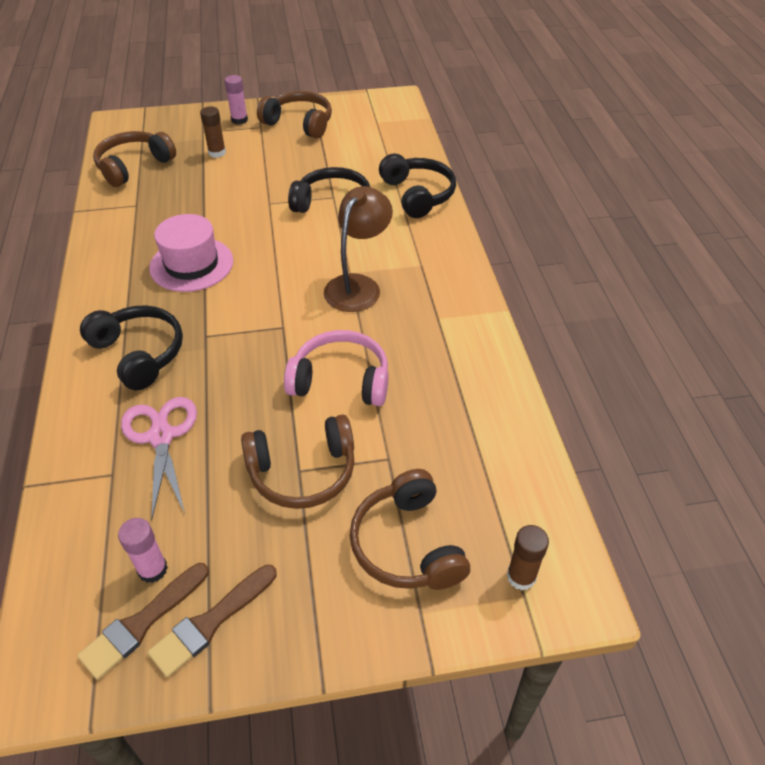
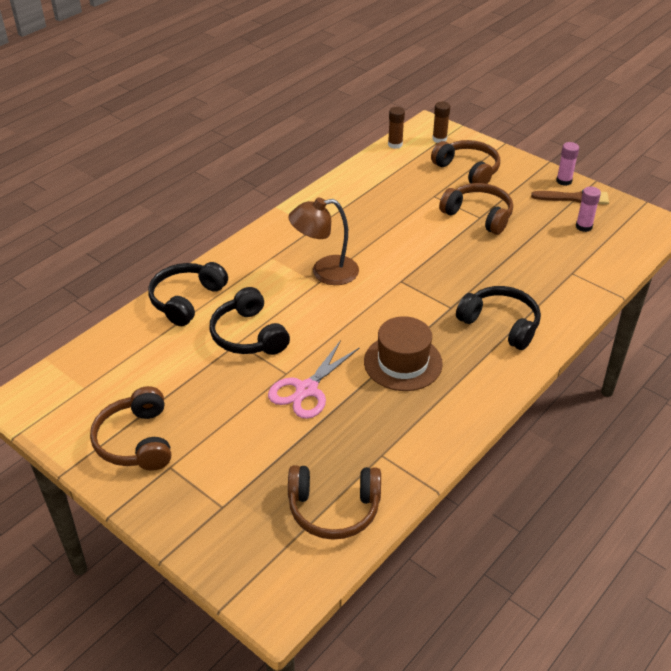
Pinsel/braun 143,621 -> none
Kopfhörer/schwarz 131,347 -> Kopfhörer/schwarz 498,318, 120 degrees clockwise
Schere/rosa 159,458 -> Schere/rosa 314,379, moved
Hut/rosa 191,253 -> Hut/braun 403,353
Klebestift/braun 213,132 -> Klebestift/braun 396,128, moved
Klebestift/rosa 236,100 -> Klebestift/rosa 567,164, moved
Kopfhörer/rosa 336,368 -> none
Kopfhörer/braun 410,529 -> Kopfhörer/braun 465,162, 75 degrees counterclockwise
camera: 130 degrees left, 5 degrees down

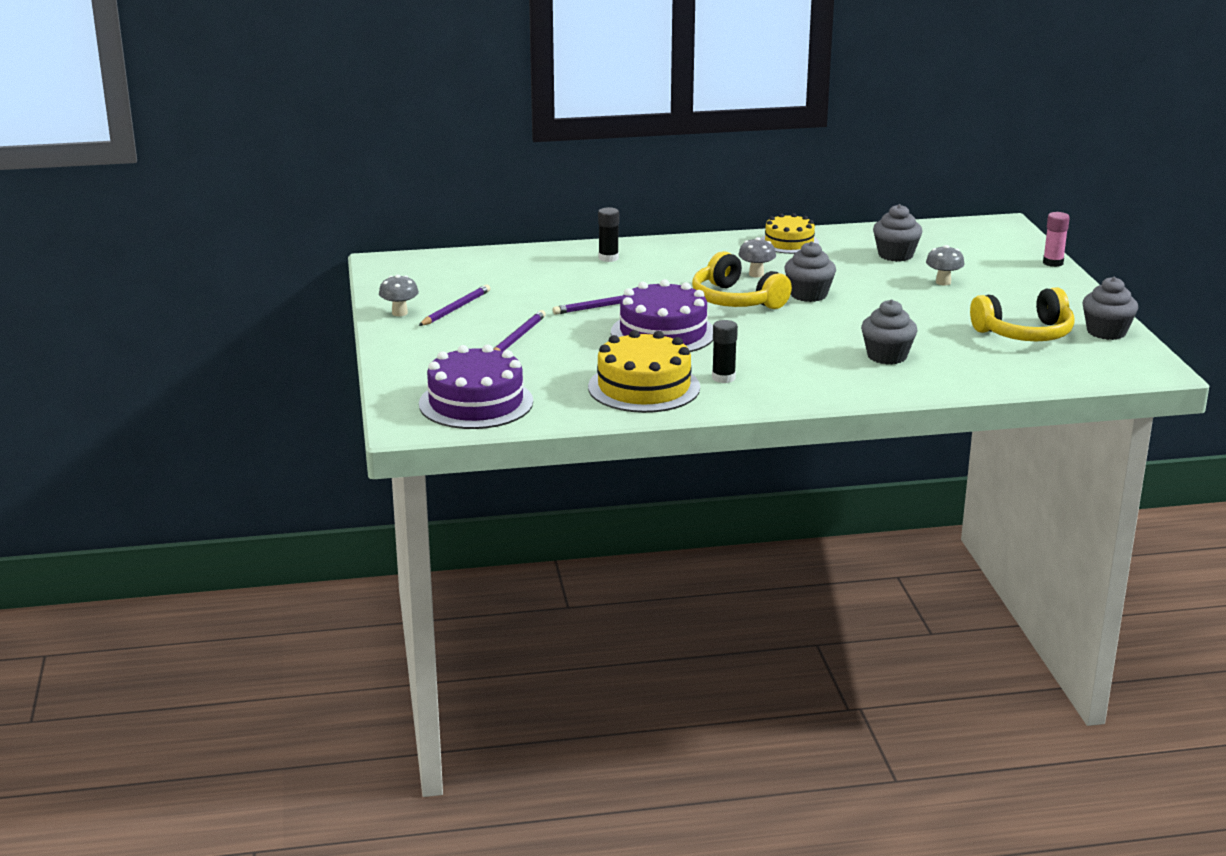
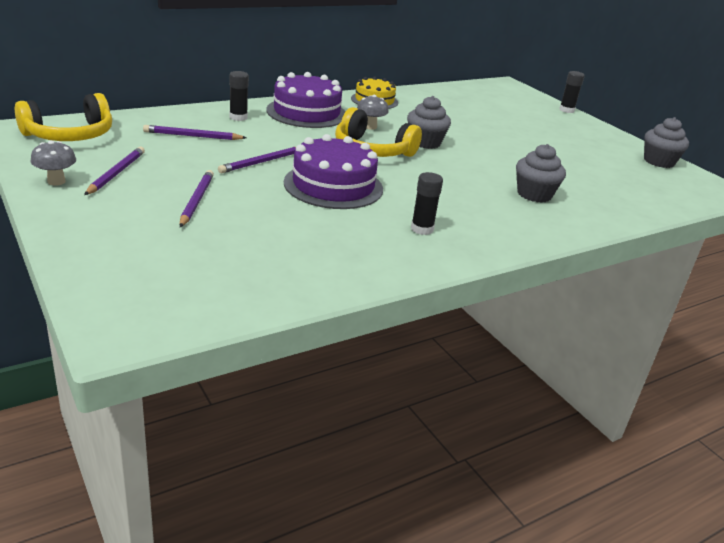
Kuchen/lila 476,386 -> Kuchen/lila 306,100, moved
Kuchen/gelb 644,371 -> none
Muffin/grau 897,233 -> none
Pilz/grau 945,265 -> none
Kopfhörer/gelb 1022,314 -> Kopfhörer/gelb 63,117, moved
Klebestift/rosa 1056,239 -> Klebestift/schwarz 571,92
none -> Bleistift/lila 195,132
camera: 25 degrees left, 5 degrees up

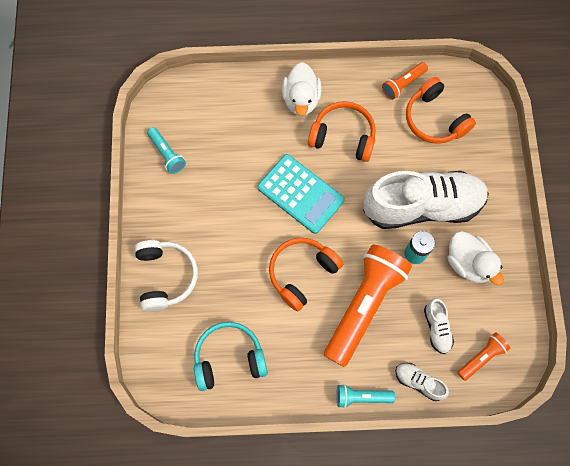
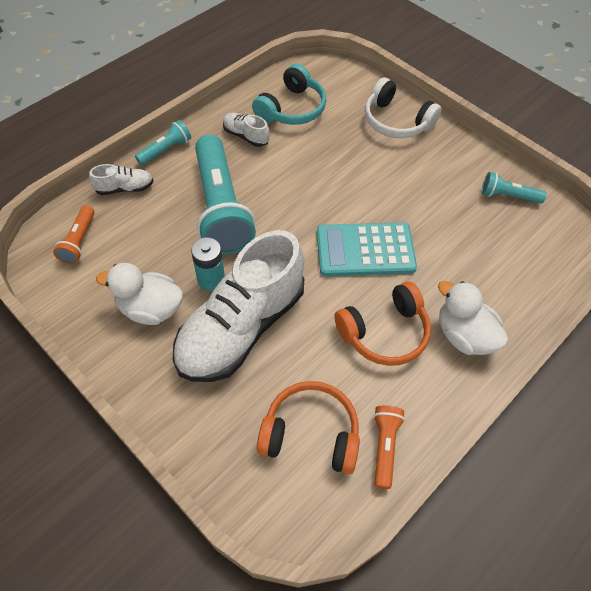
Kopfhörer/orange 306,274 -> none
Taschenlampe/orange 368,306 -> Taschenlampe/türkis 225,194
Schuh/weiß 439,326 -> Schuh/weiß 246,130, moved
camera: 135 degrees right, 15 degrees down

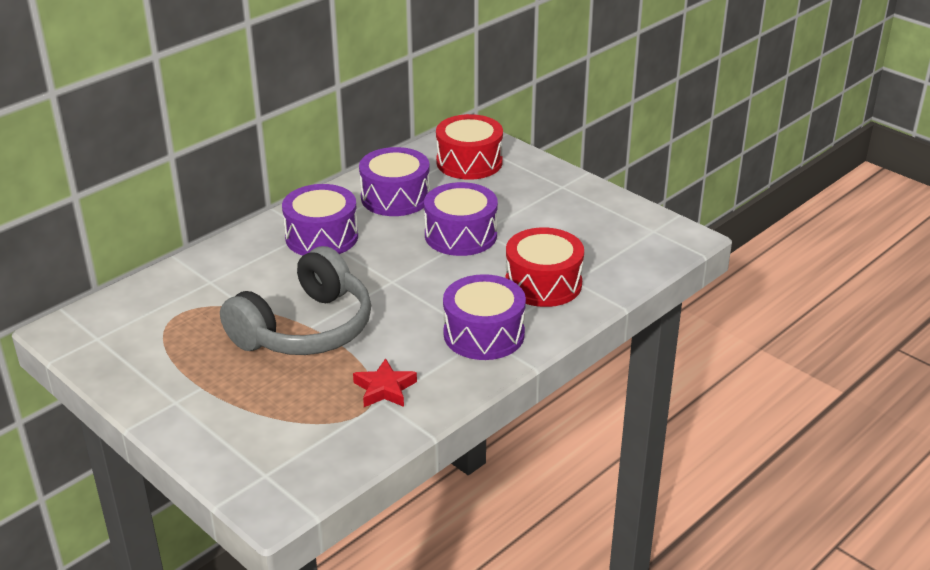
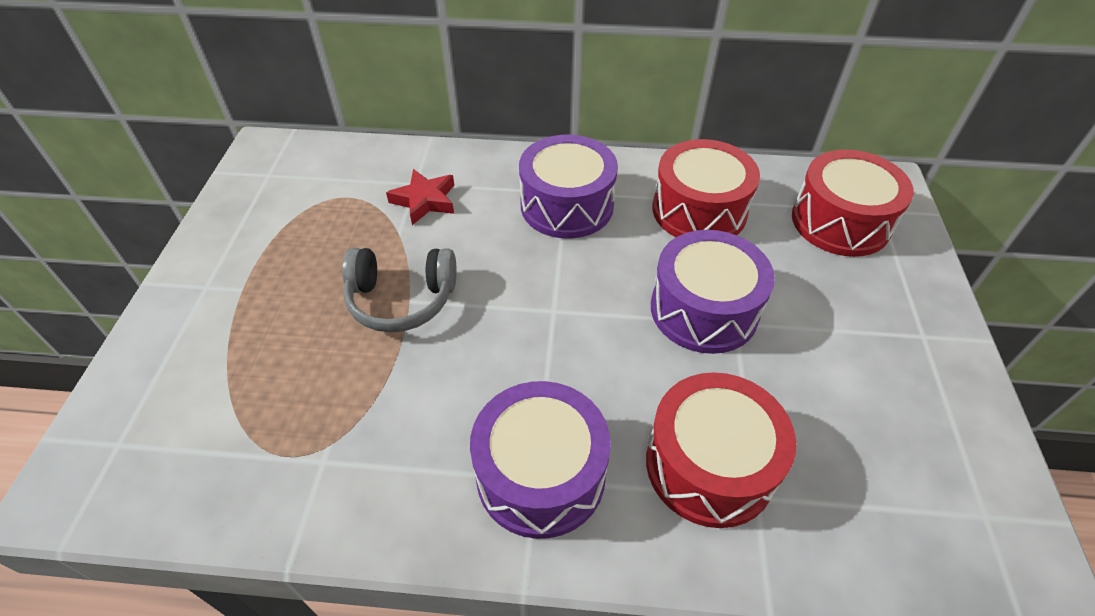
Kopfhörer/grau 295,300 -> Kopfhörer/grau 399,290, x0.61
Stern/rot 385,382 -> Stern/rot 420,197, moved
Trommel/lila 394,181 -> Trommel/rot 706,188
camera: 50 degrees right, 15 degrees up

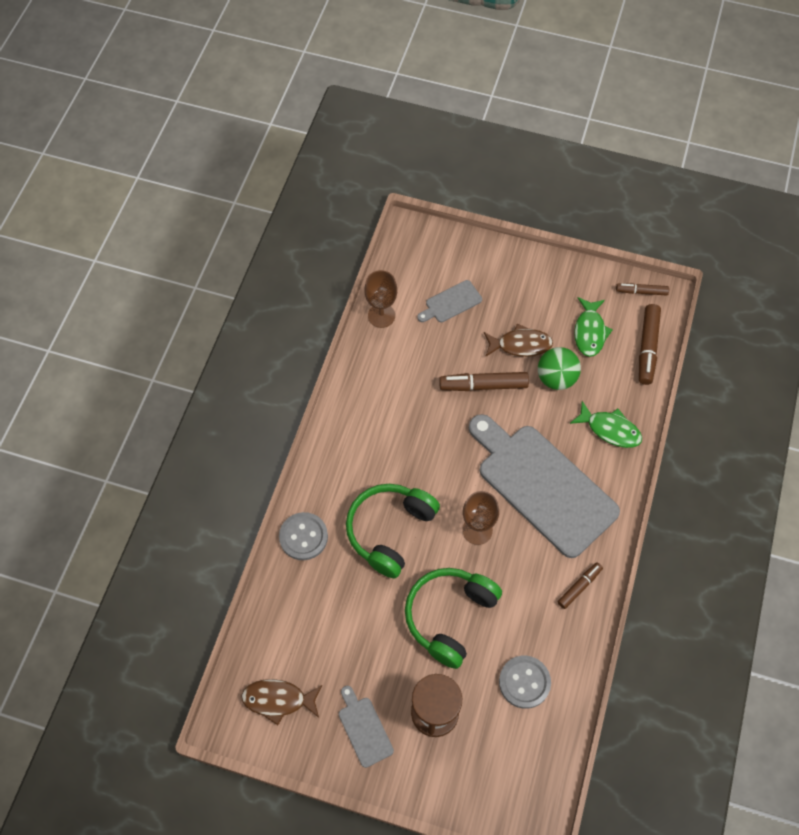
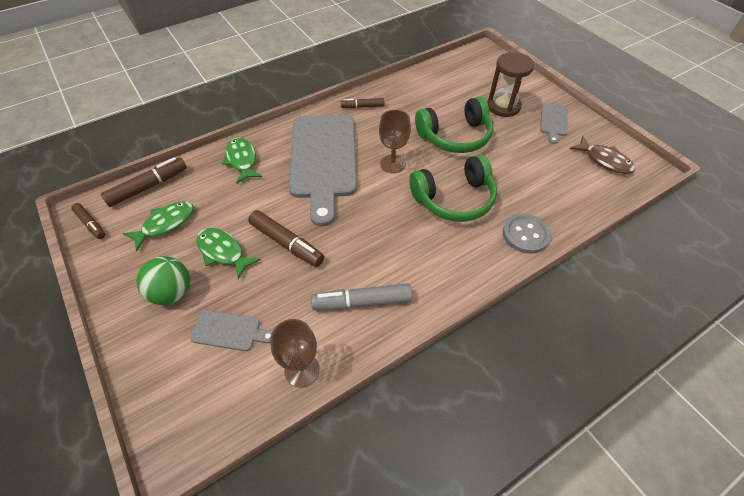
Fisch/braun 518,340 -> Fisch/grün 228,253
Knopf/grau 525,682 -> none
Ball/grün 559,368 -> Ball/grün 163,280, moved
none -> Filzstift/grau 361,296
camera: 140 degrees left, 10 degrees down

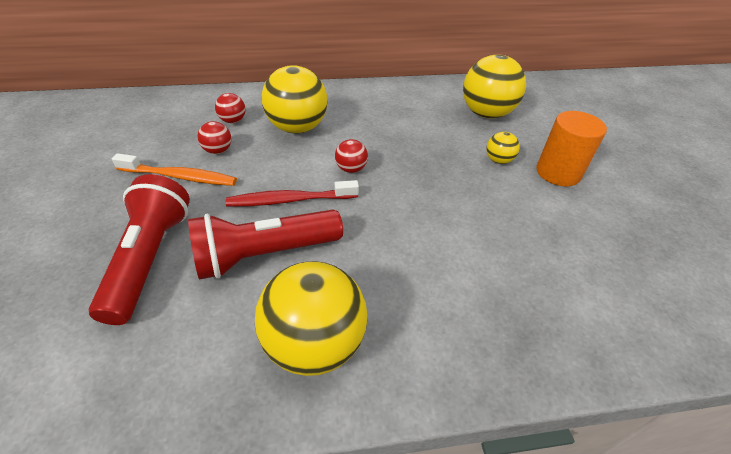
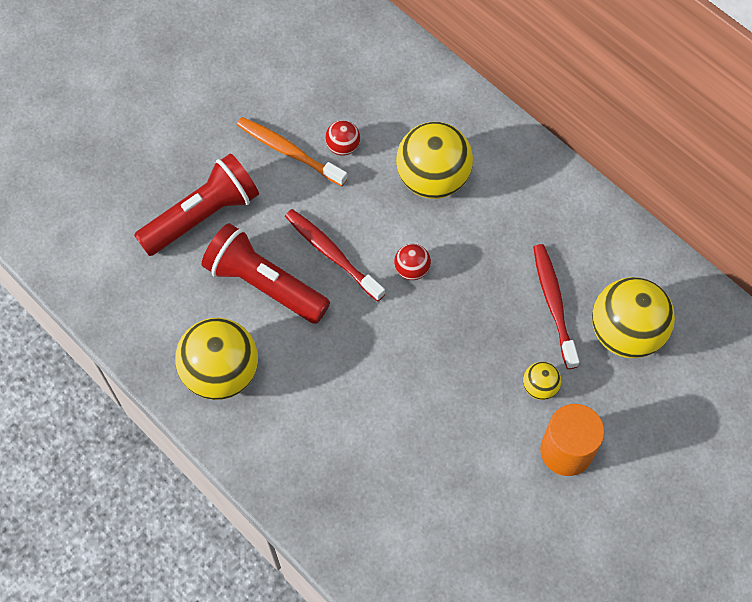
Zahnbürste/orange 174,169 -> Zahnbürste/orange 292,151, 150 degrees clockwise
Ball/rot 230,108 -> none
none -> Zahnbürste/rot 556,306
camera: 55 degrees right, 20 degrees up

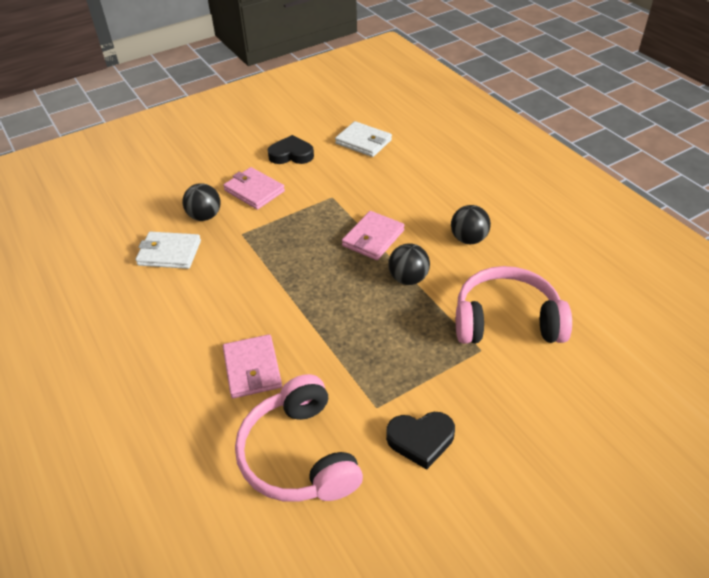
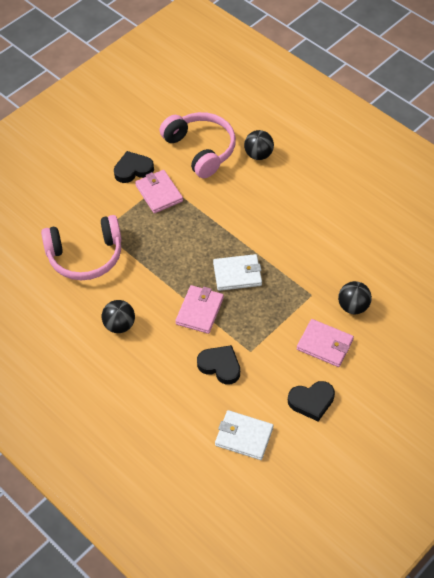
Geldbörse/weiß 168,250 -> Geldbörse/weiß 237,272, moved
Geldbörse/rosa 252,366 -> Geldbörse/rosa 159,192, moved
Ball/schwarz 409,264 -> Ball/schwarz 259,145, moved
none -> Herz/schwarz 218,365
camera: 165 degrees right, 10 degrees up

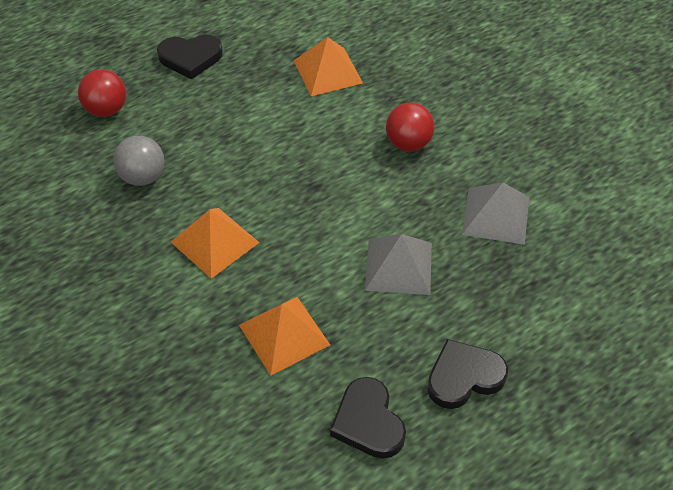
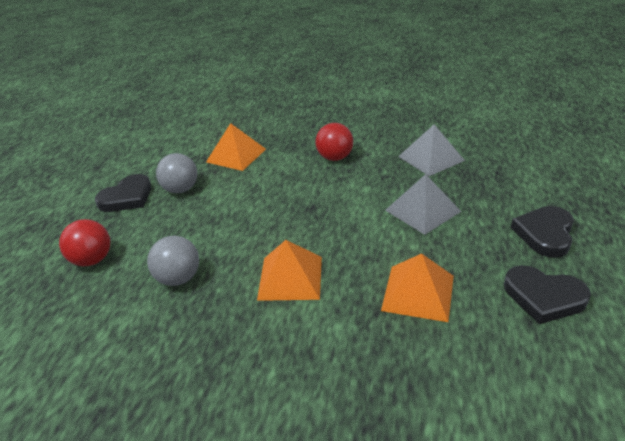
none -> Ball/grau 176,173
camera: 40 degrees left, 15 degrees down

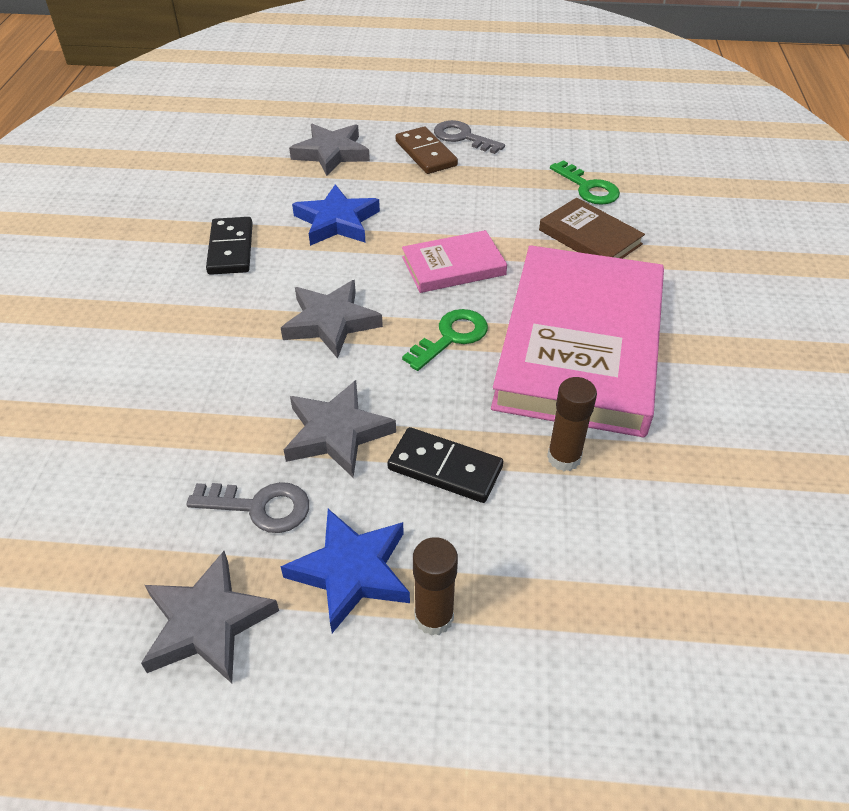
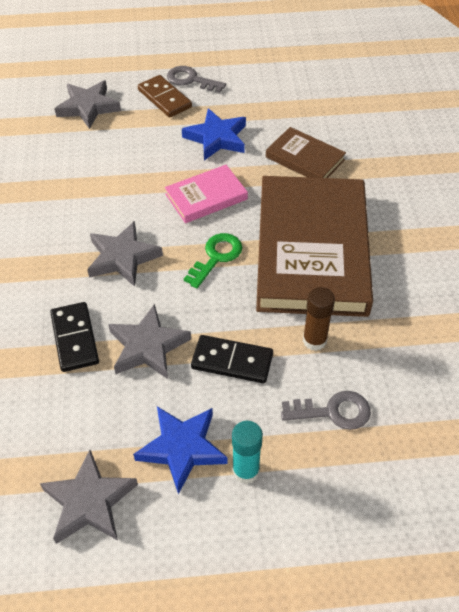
Schlüssel/grau 247,507 -> Schlüssel/grau 326,410, moved
Dominostein/schwarz 229,246 -> Dominostein/schwarz 74,337, moved
Stern/blau 336,215 -> Stern/blau 214,134, moved
Klebestift/braun 435,586 -> Klebestift/türkis 247,452
Buch/rosa 577,341 -> Buch/braun 314,246
Schlüssel/grün 585,182 -> none
camera: 10 degrees left, 5 degrees up

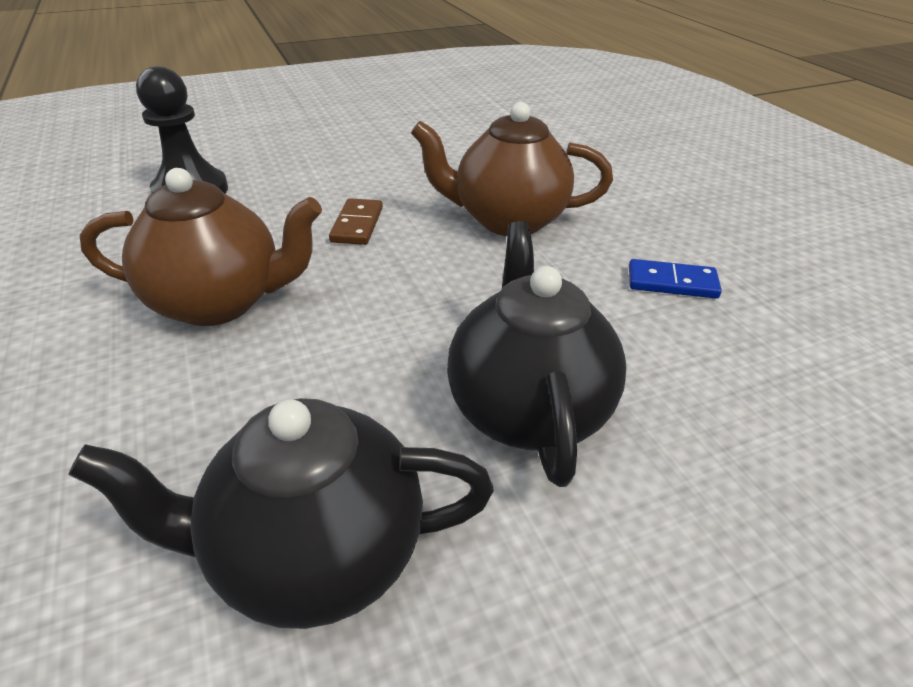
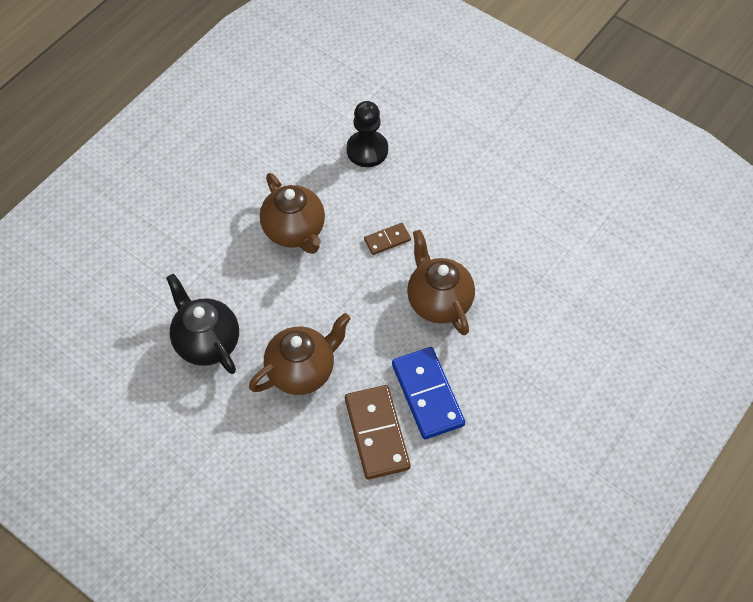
Teekanne/schwarz 536,354 -> Teekanne/braun 300,354
Dominostein/blau 675,279 -> Dominostein/blau 428,393, x1.94
none -> Dominostein/braun 378,432
camera: 60 degrees right, 20 degrees up

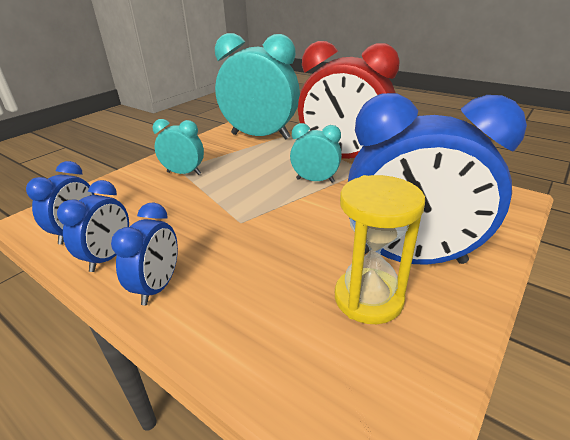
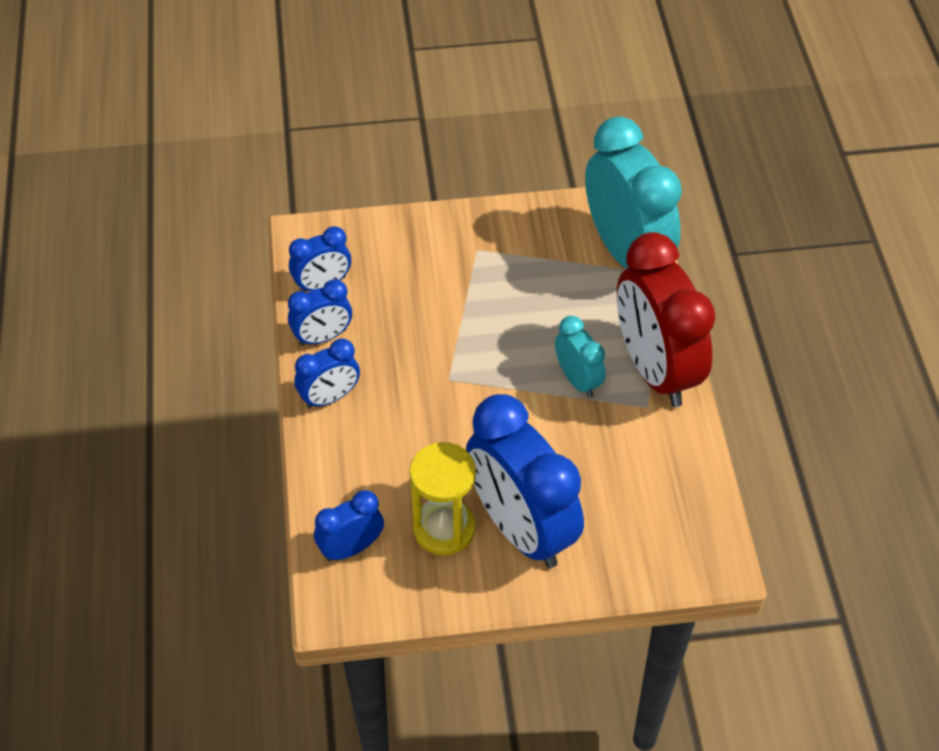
Wecker/türkis 178,147 -> none
none -> Wecker/blau 349,525
camera: 45 degrees right, 20 degrees up

